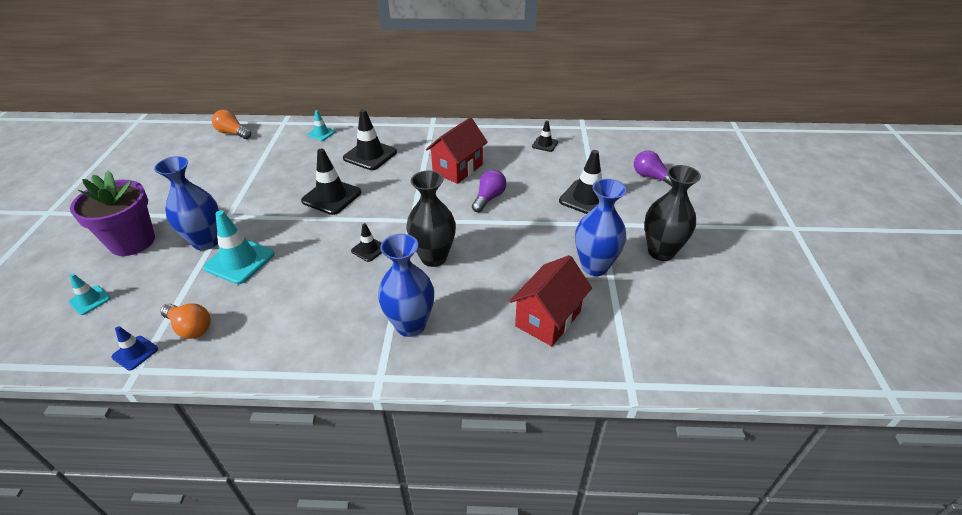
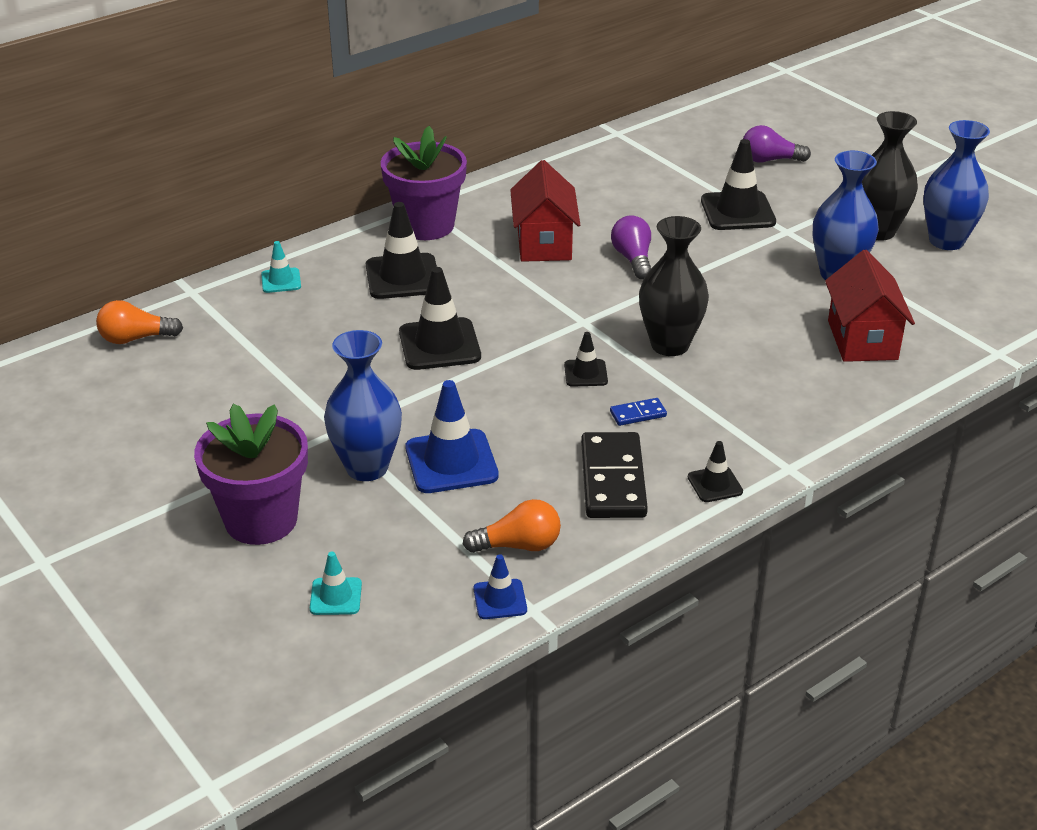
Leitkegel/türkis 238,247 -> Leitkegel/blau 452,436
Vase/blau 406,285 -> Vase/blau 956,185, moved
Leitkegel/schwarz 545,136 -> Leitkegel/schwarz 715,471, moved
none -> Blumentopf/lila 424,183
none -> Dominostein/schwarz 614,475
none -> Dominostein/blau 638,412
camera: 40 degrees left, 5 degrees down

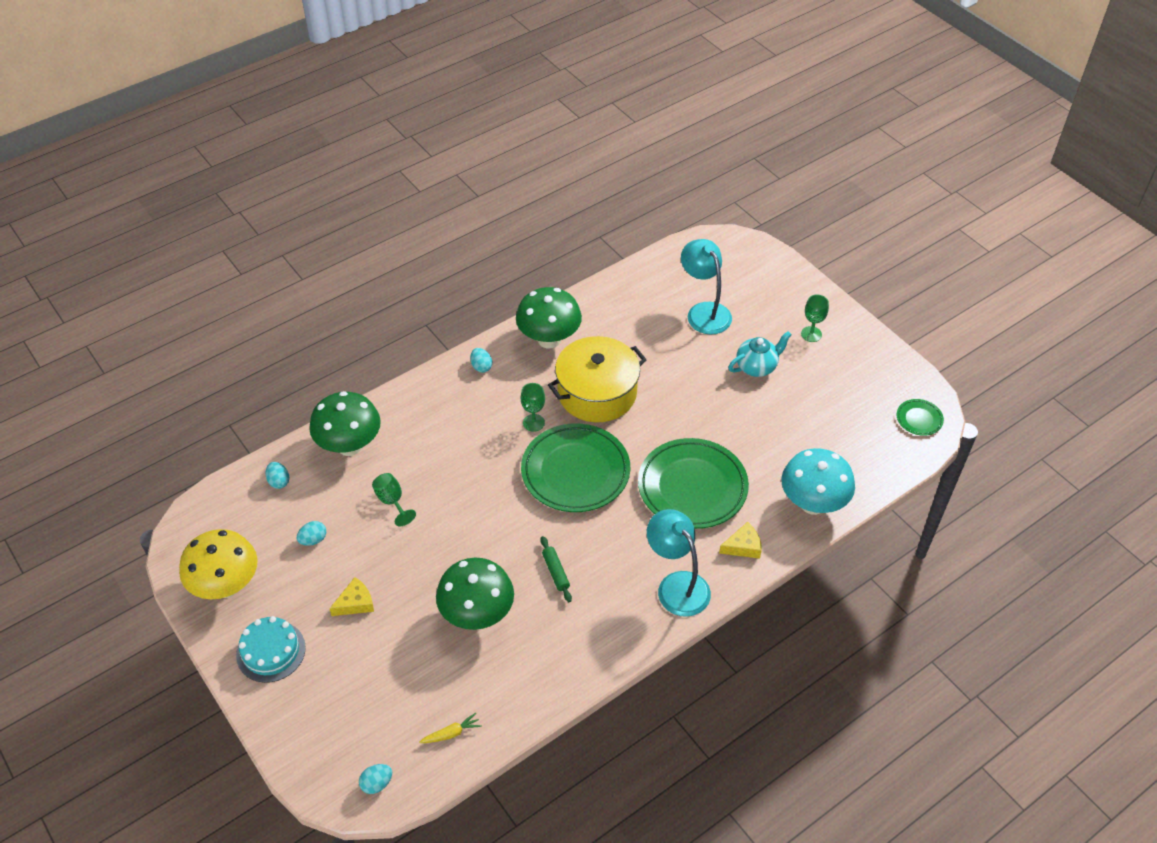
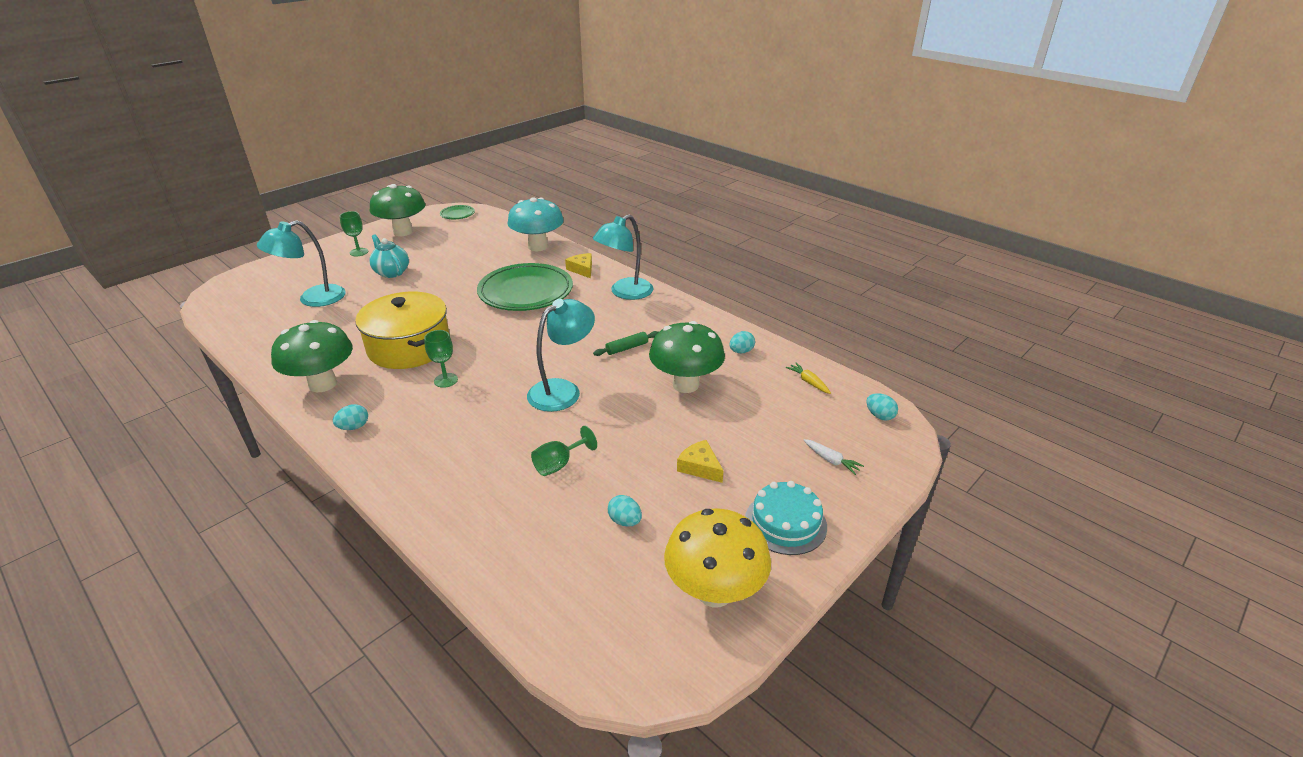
Ei/türkis 278,475 -> Ei/türkis 742,342, moved
Pilz/grün 345,423 -> Pilz/grün 397,210, moved
Teller/grün 575,467 -> none
none -> Lampe/türkis 561,355
none -> Karotte/weiß 834,457
camera: 100 degrees left, 15 degrees down

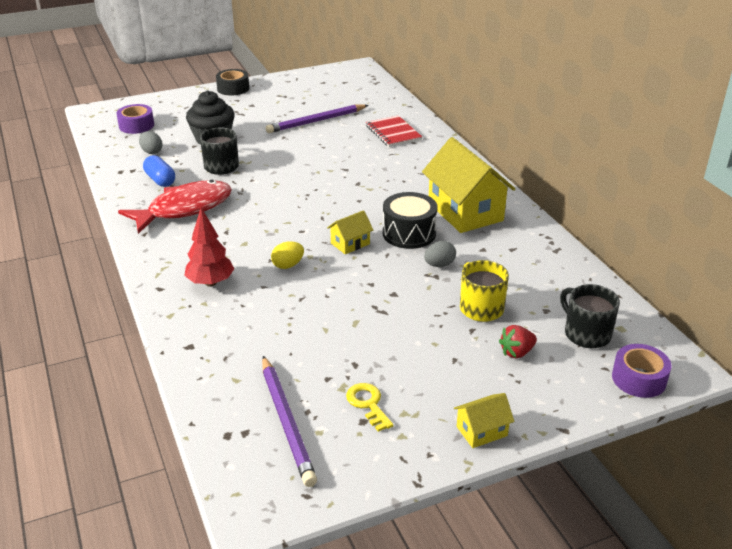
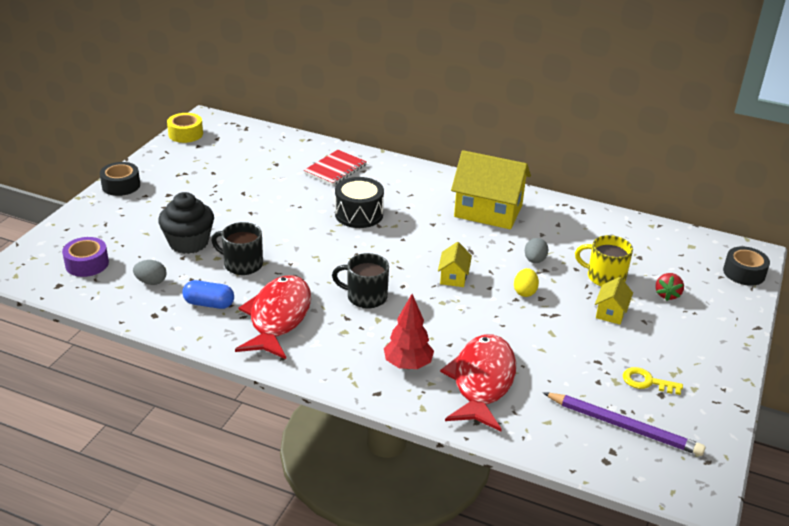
Bleistift/lila 317,118 -> none
Ei/gelb 287,255 -> Ei/gelb 526,282, moved
Notizbuch/rot 394,131 -> Notizbuch/rot 335,167, 75 degrees counterclockwise
Trommel/schwarz 410,220 -> Trommel/schwarz 359,202, moved
Haus/gelb 484,420 -> Haus/gelb 614,301, moved
Tasse/schwarz 590,316 -> Tasse/schwarz 360,281, moved
Klebeband/lila 641,371 -> Klebeband/schwarz 746,266
none -> Klebeband/gelb 185,128
none -> Fisch/rot 478,382
camera: 45 degrees left, 0 degrees up

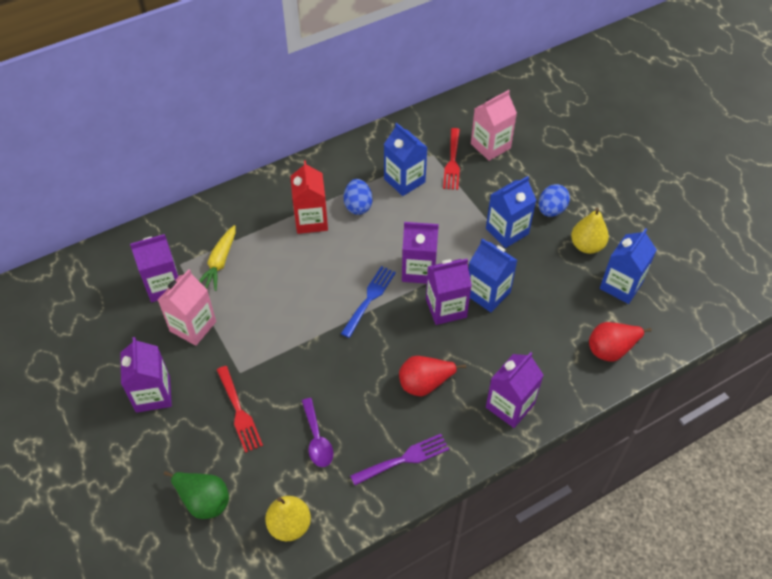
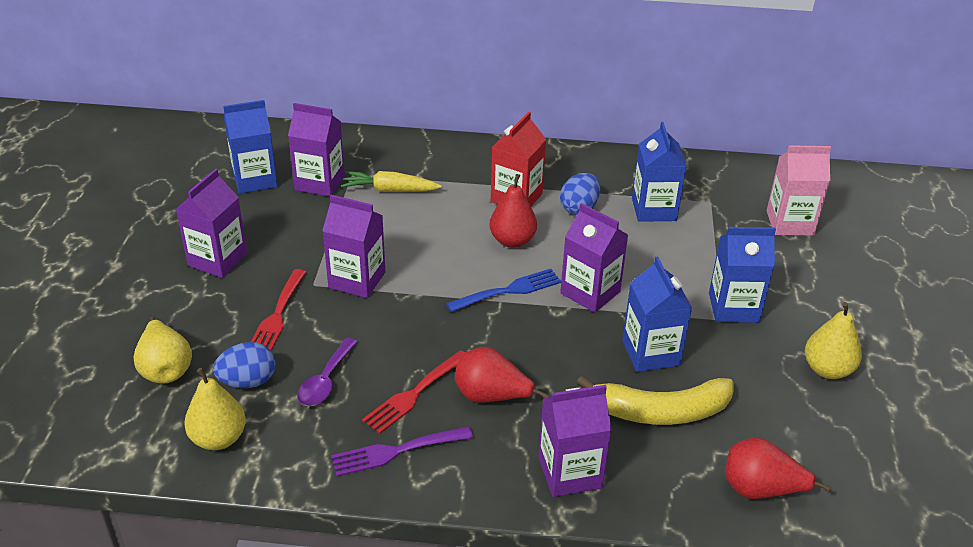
Getränkekarton/rosa 187,307 -> none
Birne/grün 196,495 -> Birne/gelb 163,350
Karotte/gelb 217,258 -> Karotte/gelb 391,181, 45 degrees clockwise
Gabel/lila 399,459 -> Gabel/lila 402,451, 150 degrees clockwise
Getränkekarton/lila 449,292 -> Getränkekarton/lila 353,246, moved
Gabel/rot 451,159 -> Gabel/rot 413,392, moved
Ei/blau 554,200 -> Ei/blau 244,365, moved
Getränkekarton/blau 628,266 -> Getränkekarton/blau 250,147, moved
none -> Birne/rot 513,211
none -> Banane/gelb 655,400
camera: 35 degrees right, 15 degrees down

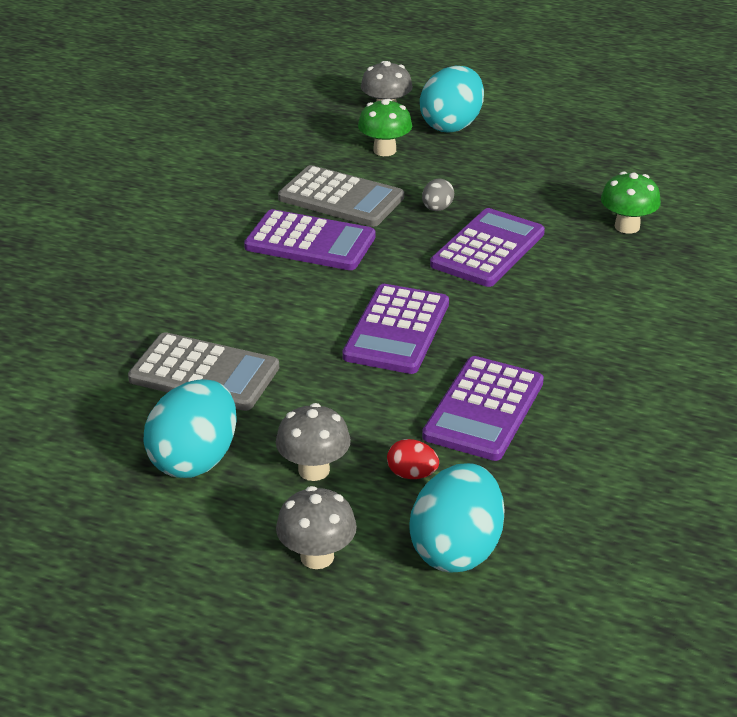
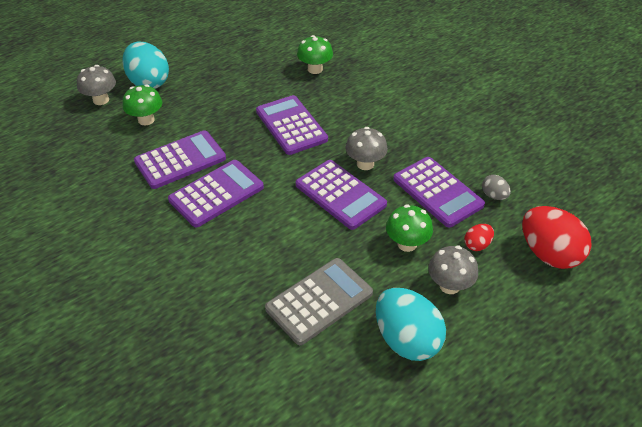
Pilz/grau 316,527 -> Pilz/grau 366,148, moved
Taschenrechner/grau 341,196 -> Taschenrechner/lila 180,159
Ei/türkis 456,517 -> Ei/rot 557,237
Ei/grau 438,194 -> Ei/grau 496,187, moved
none -> Pilz/grün 409,228
camera: 60 degrees left, 10 degrees up

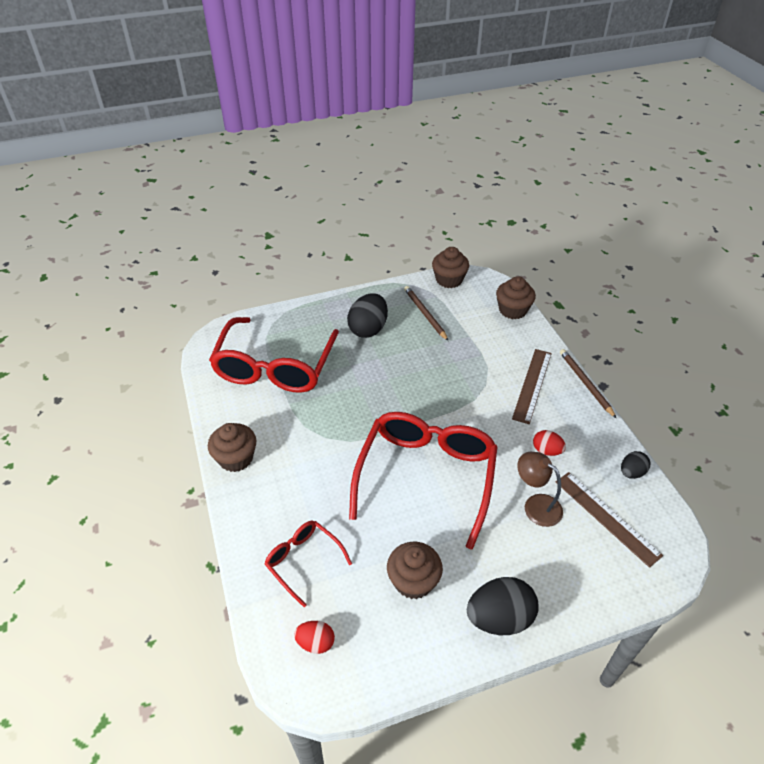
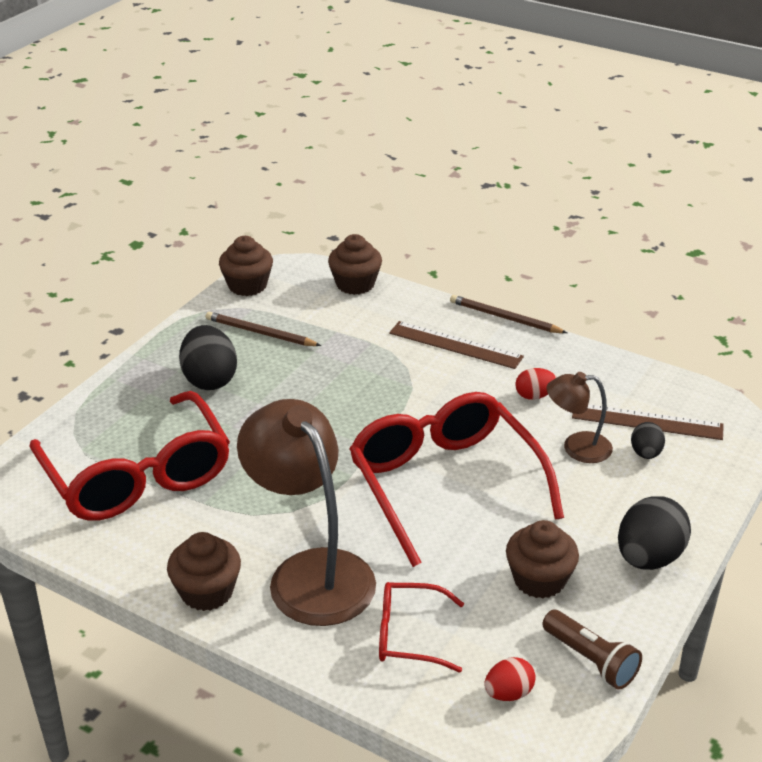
Lineal/braun 532,386 -> Lineal/braun 456,345, 45 degrees counterclockwise
Ei/schwarz 635,465 -> Ei/schwarz 648,440, moved
none -> Lampe/braun 306,512
none -> Taschenlampe/braun 592,650
camera: 40 degrees left, 10 degrees down

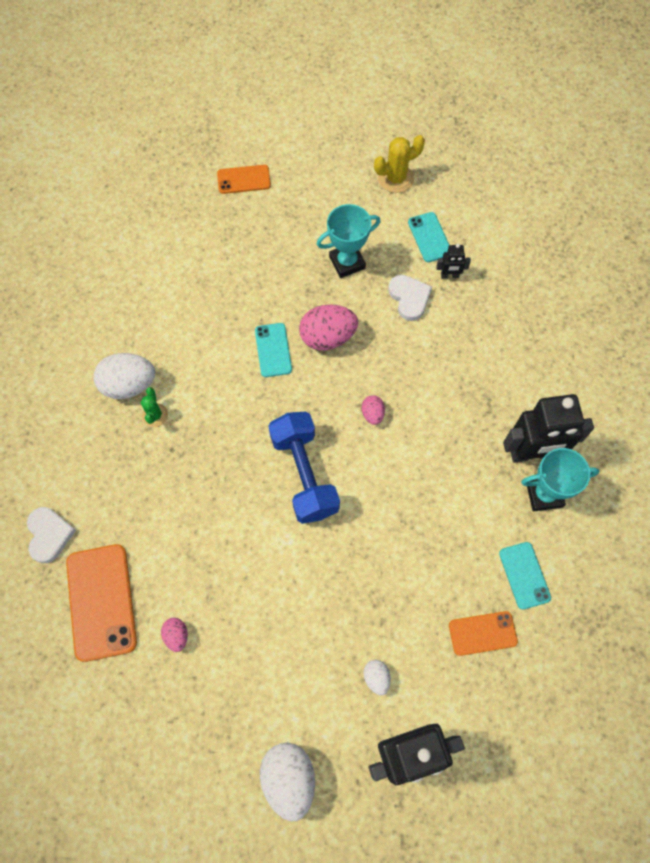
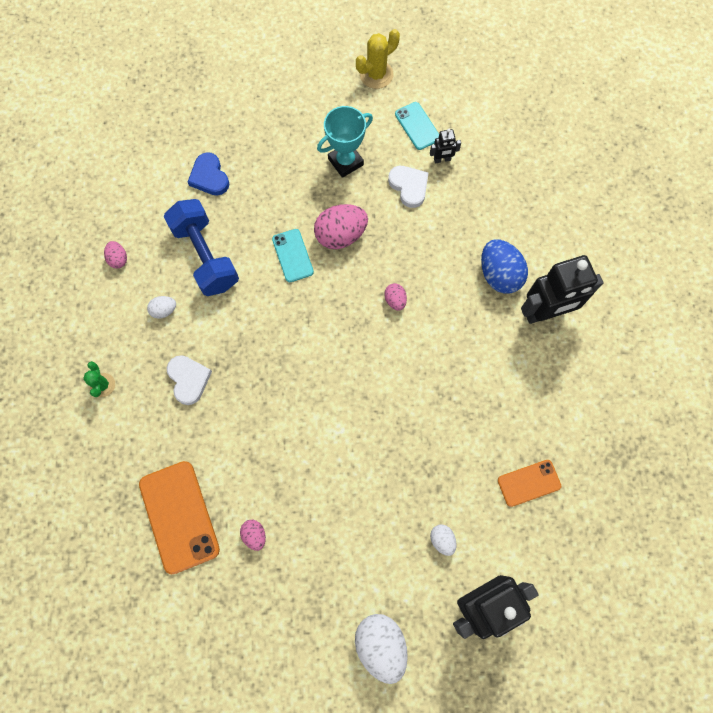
Herz/weiß 51,535 -> Herz/weiß 189,380, moved
Ei/weiß 124,376 -> Ei/weiß 161,307, x0.51
Kaktus/grün 154,407 -> Kaktus/grün 99,379, moved
Handy/orange 244,179 -> none
Hantel/blau 304,467 -> Hantel/blau 201,247, moved
Handy/türkis 525,576 -> none
Pokal/türkis 560,479 -> none
none -> Ei/rosa 115,254
none -> Herz/blau 208,174
none -> Ei/blau 504,266
camera: 10 degrees left, 5 degrees up

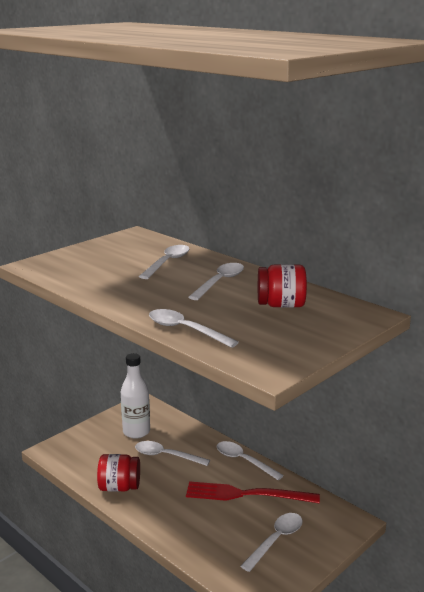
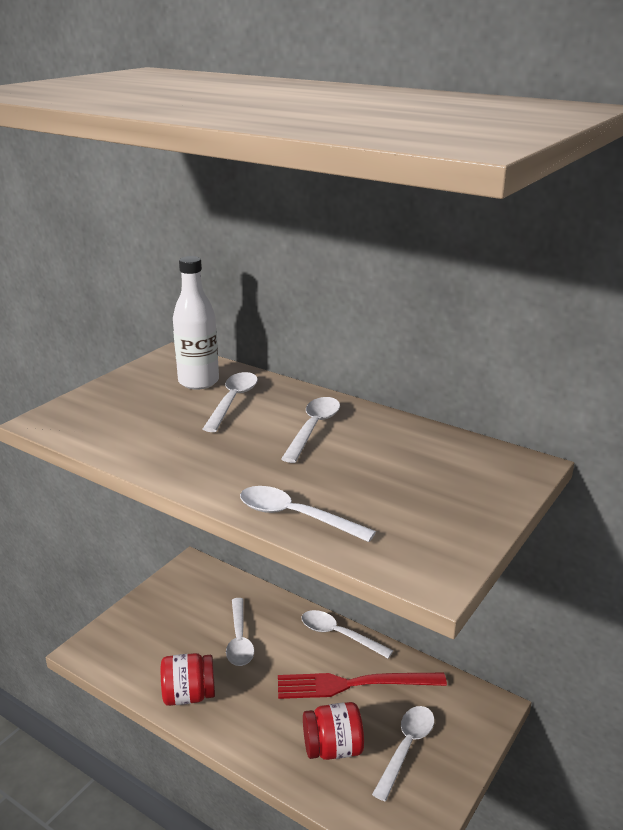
Flasche/weiß 135,396 -> Flasche/weiß 196,323, moved
Löffel/weiß 172,453 -> Löffel/weiß 240,632, 105 degrees counterclockwise
Einmachglas/rot 282,286 -> Einmachglas/rot 333,731, moved
camera: 10 degrees left, 5 degrees up

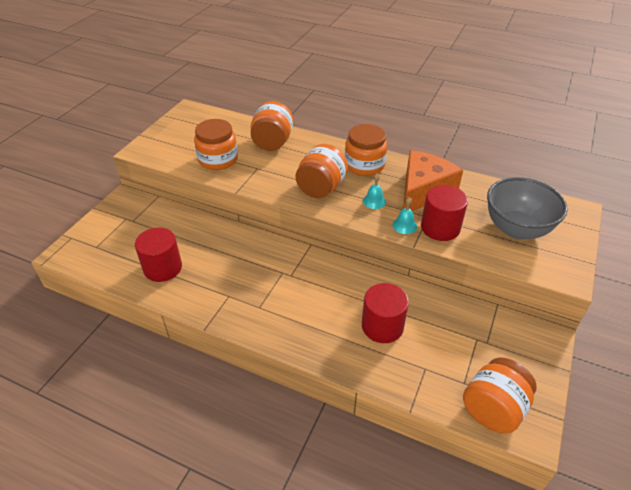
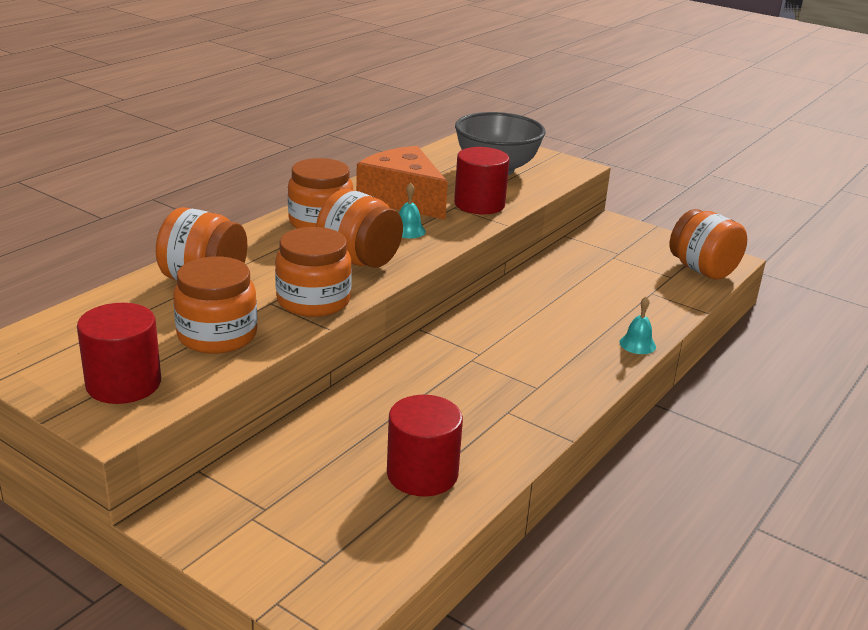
Vollzylinder/rot 385,313 -> Vollzylinder/rot 119,353, moved
Glocke/türkis 405,215 -> Glocke/türkis 637,325, moved
none -> Einmachglas/orange 313,272
camera: 80 degrees left, 15 degrees down

